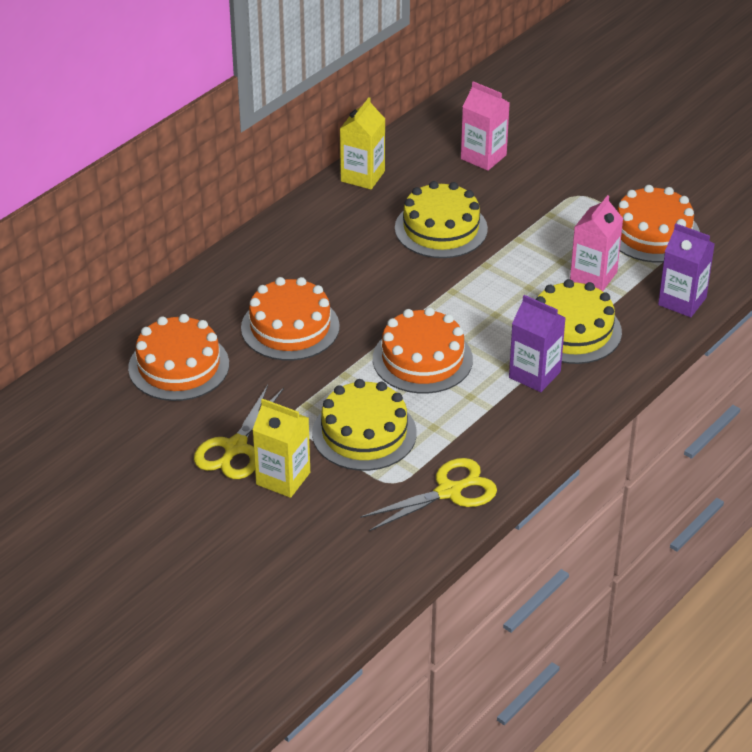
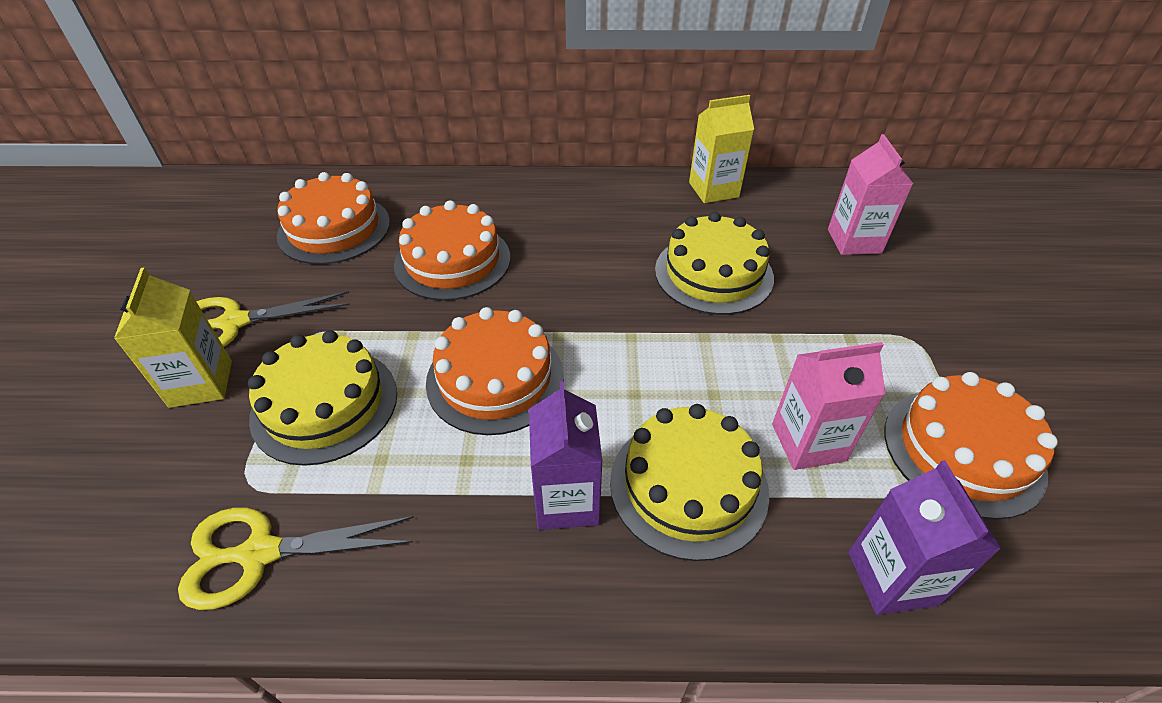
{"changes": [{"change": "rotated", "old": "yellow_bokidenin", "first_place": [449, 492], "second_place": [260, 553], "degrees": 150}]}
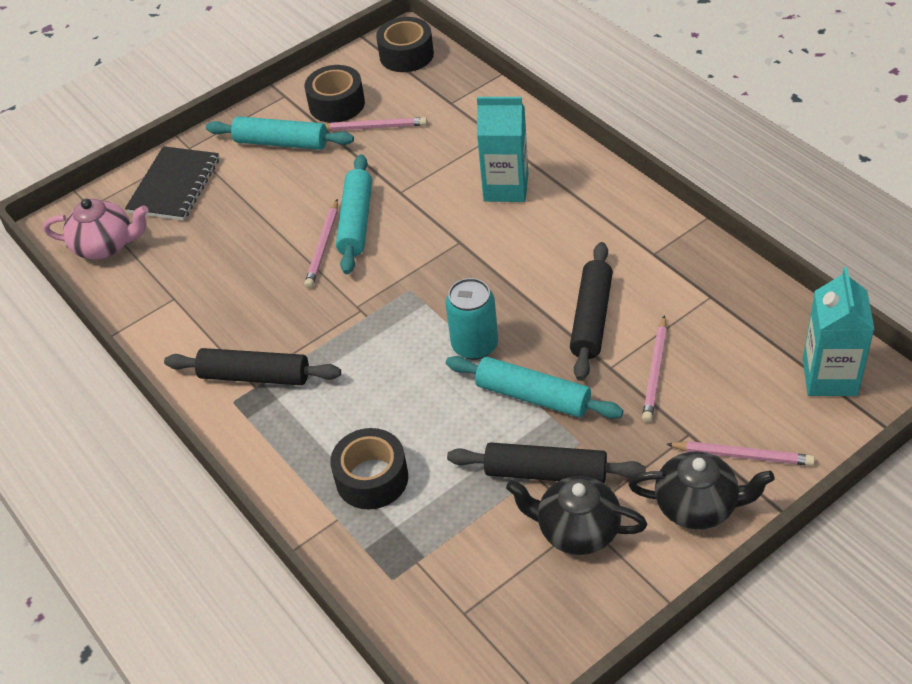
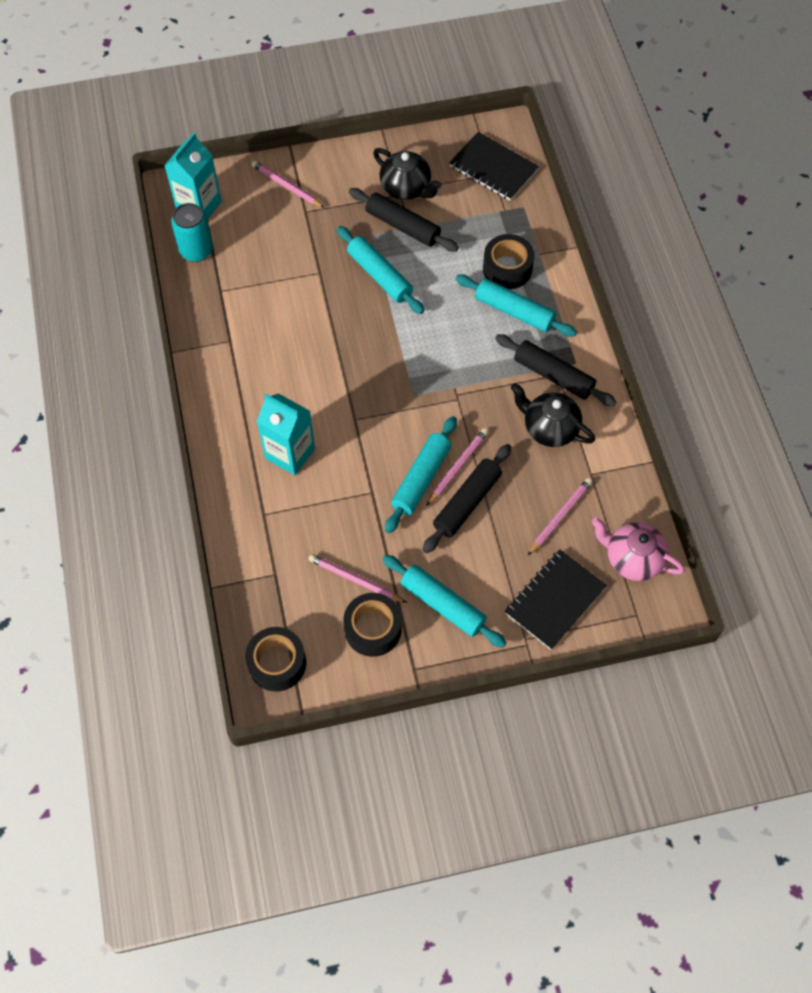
{"changes": [{"change": "shifted", "old": "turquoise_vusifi", "first_place": [475, 345], "second_place": [196, 250]}, {"change": "shifted", "old": "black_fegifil", "first_place": [591, 318], "second_place": [467, 503]}, {"change": "shifted", "old": "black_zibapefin", "first_place": [697, 506], "second_place": [549, 428]}, {"change": "shifted", "old": "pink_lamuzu", "first_place": [655, 372], "second_place": [560, 516]}, {"change": "new", "new": "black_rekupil", "second_place": [493, 168]}, {"change": "new", "new": "turquoise_fegifil", "second_place": [514, 311]}]}
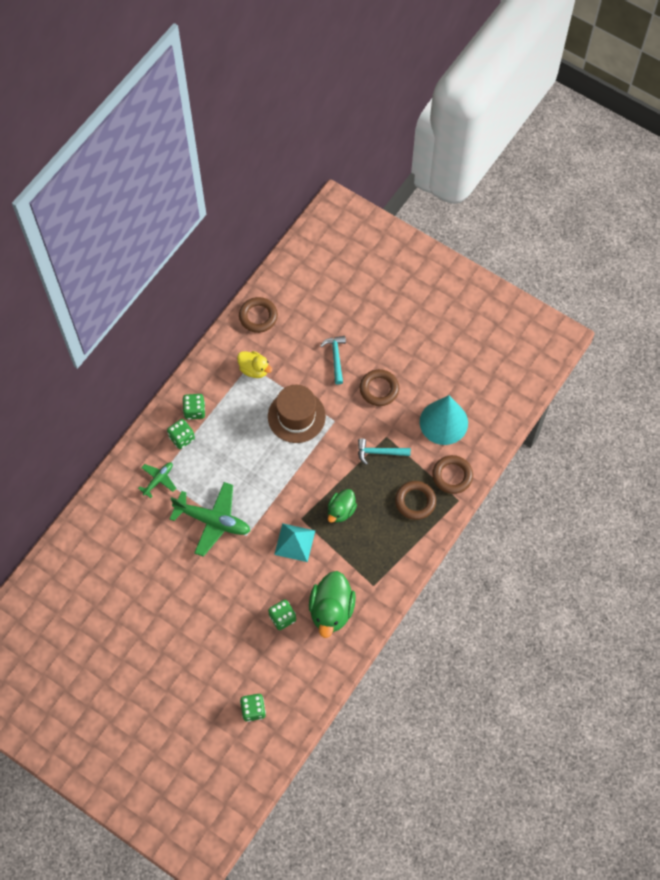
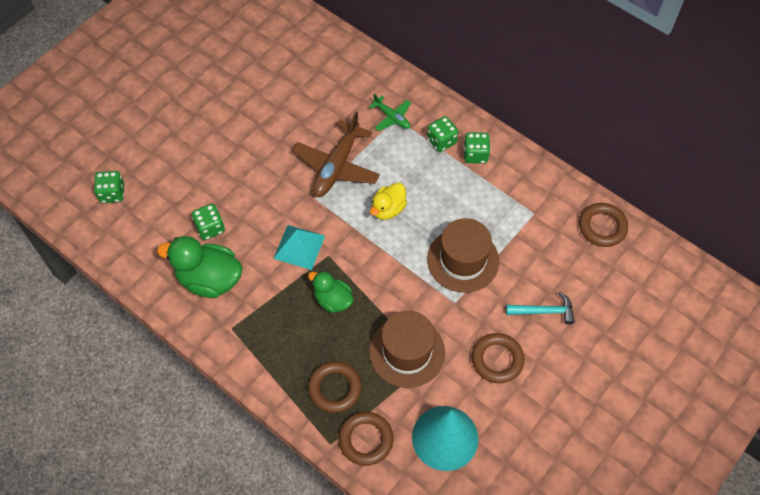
{"changes": [{"change": "repainted", "old": "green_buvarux", "new": "brown_buvarux", "first_place": [213, 521], "second_place": [336, 166]}, {"change": "shifted", "old": "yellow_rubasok", "first_place": [254, 369], "second_place": [388, 209]}, {"change": "swapped", "old": "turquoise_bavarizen", "new": "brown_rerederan", "first_place": [379, 452], "second_place": [407, 352]}]}
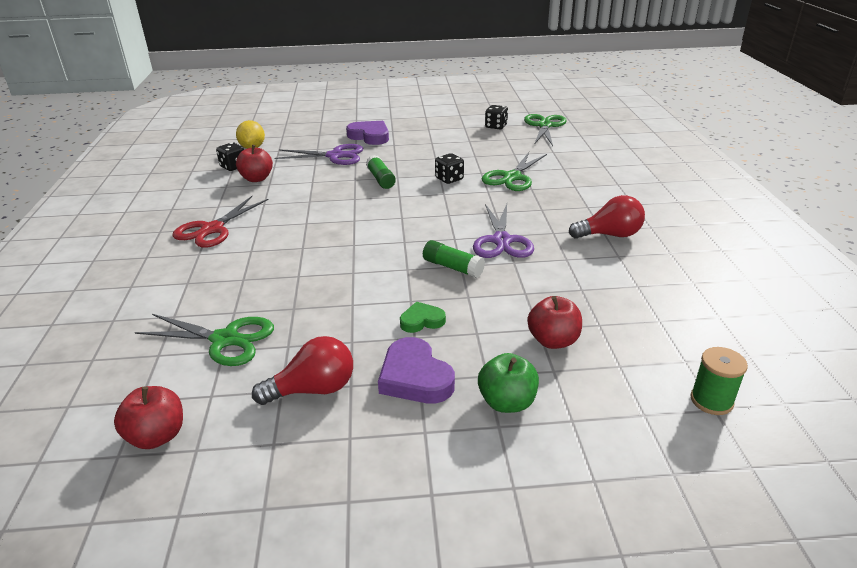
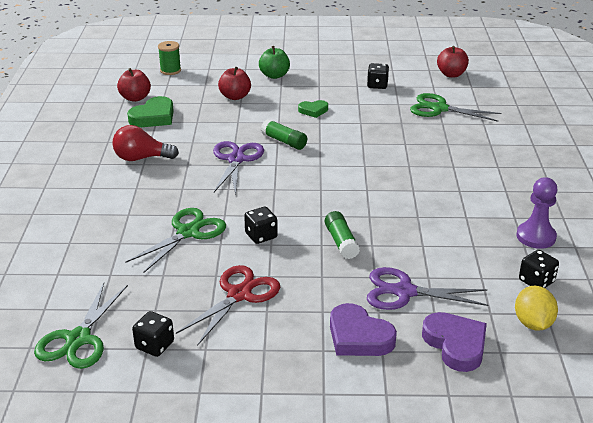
{"changes": [{"change": "shifted", "old": "red_bokidenin", "first_place": [212, 229], "second_place": [239, 294]}, {"change": "shifted", "old": "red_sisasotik", "first_place": [257, 179], "second_place": [135, 98]}, {"change": "swapped", "old": "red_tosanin", "new": "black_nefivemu", "first_place": [313, 389], "second_place": [377, 85]}, {"change": "shifted", "old": "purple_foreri", "first_place": [415, 377], "second_place": [455, 344]}, {"change": "new", "new": "green_foreri", "second_place": [153, 117]}, {"change": "new", "new": "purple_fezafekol", "second_place": [536, 237]}]}
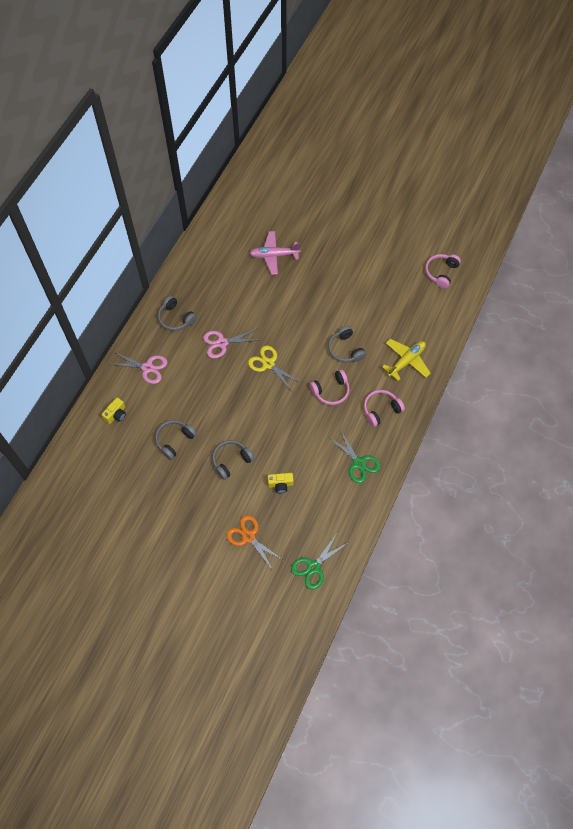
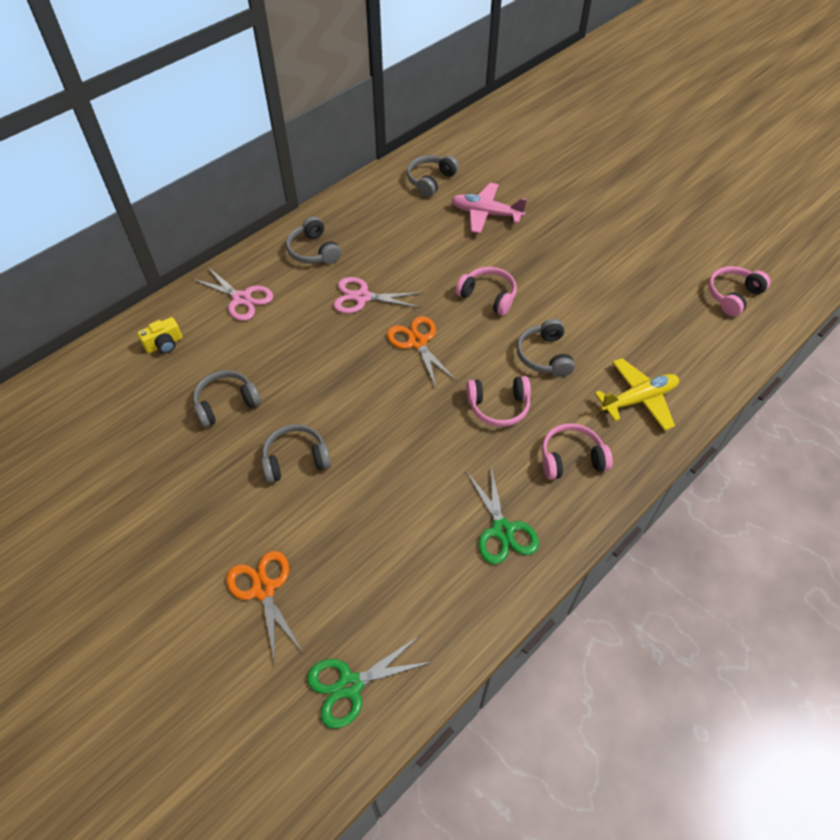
{"changes": [{"change": "repainted", "old": "yellow_bokidenin", "new": "orange_bokidenin", "first_place": [268, 364], "second_place": [417, 342]}, {"change": "gone", "old": "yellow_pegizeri", "first_place": [280, 484]}, {"change": "new", "new": "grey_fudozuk", "second_place": [430, 181]}, {"change": "new", "new": "pink_fudozuk", "second_place": [488, 296]}]}
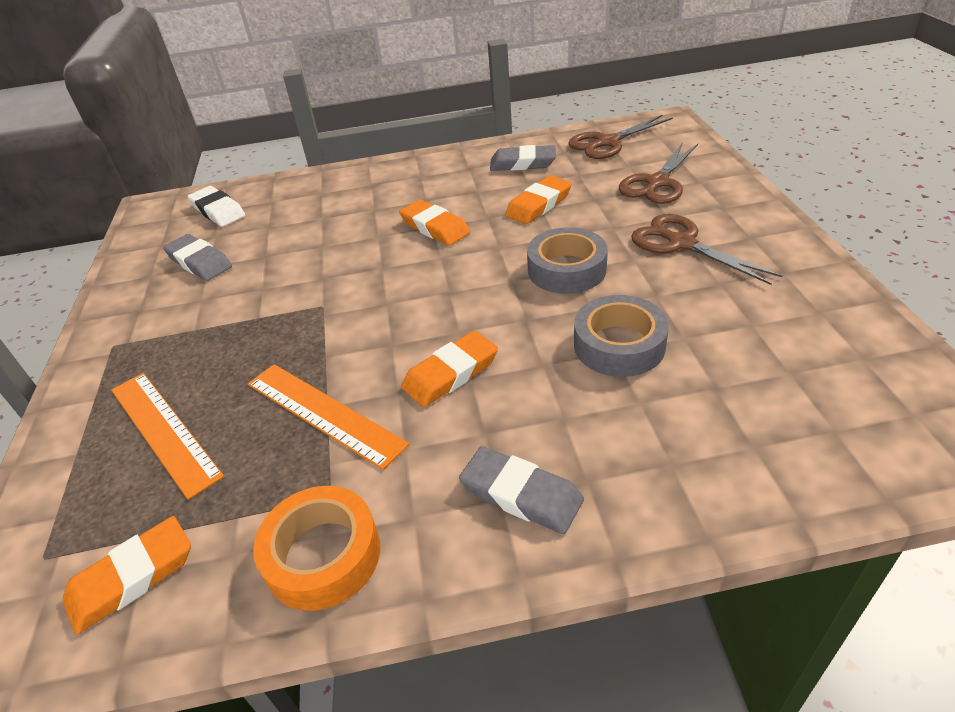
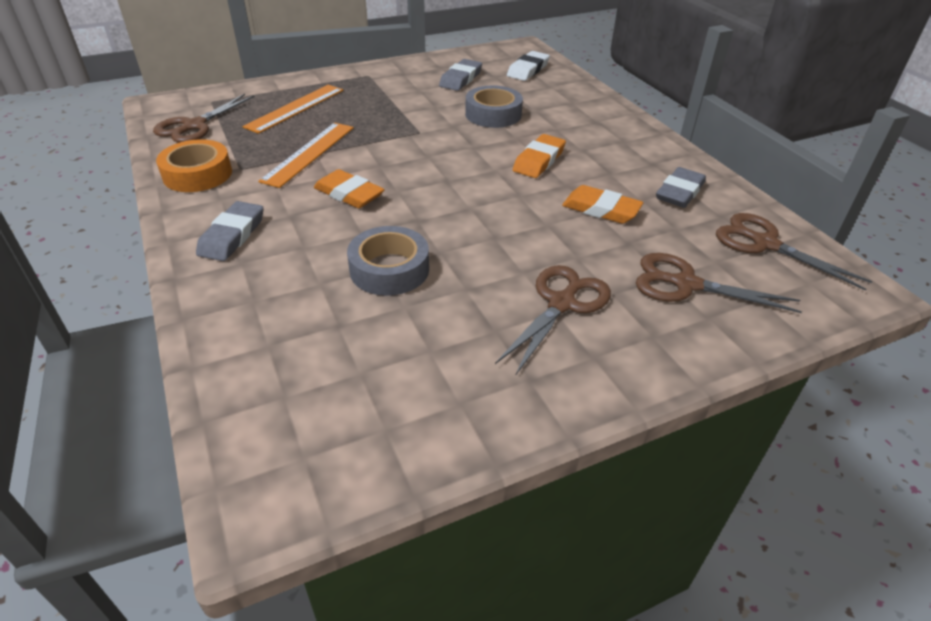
{"changes": [{"change": "swapped", "old": "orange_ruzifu", "new": "brown_bokidenin", "first_place": [132, 577], "second_place": [194, 126]}, {"change": "rotated", "old": "grey_ruzifu", "first_place": [523, 163], "second_place": [679, 192], "degrees": 45}, {"change": "shifted", "old": "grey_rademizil", "first_place": [566, 269], "second_place": [493, 114]}]}
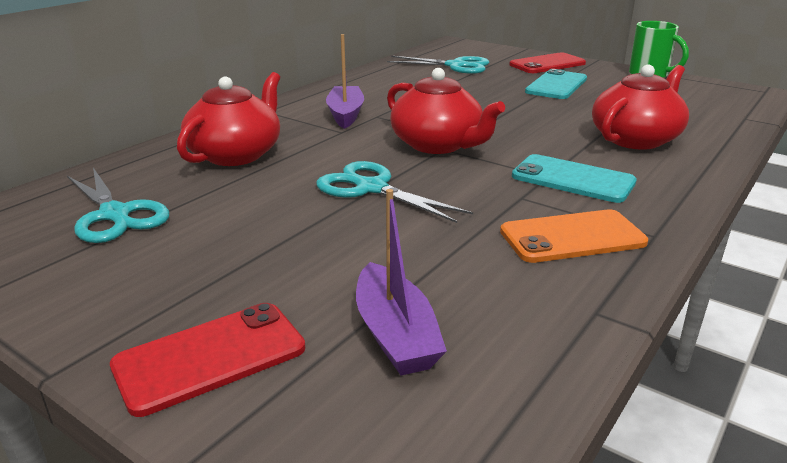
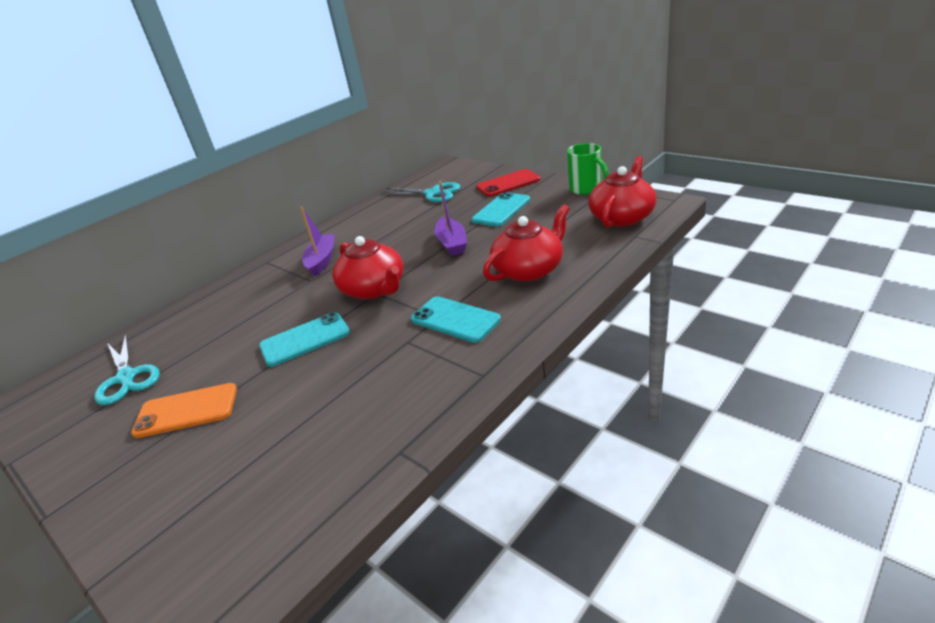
{"changes": [{"change": "gone", "old": "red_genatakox", "first_place": [210, 357]}, {"change": "shifted", "old": "red_zibapefin", "first_place": [236, 154], "second_place": [622, 217]}, {"change": "swapped", "old": "turquoise_bokidenin", "new": "turquoise_genatakox", "first_place": [371, 188], "second_place": [305, 339]}, {"change": "shifted", "old": "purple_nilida", "first_place": [395, 334], "second_place": [452, 243]}, {"change": "shifted", "old": "orange_genatakox", "first_place": [572, 237], "second_place": [186, 411]}]}
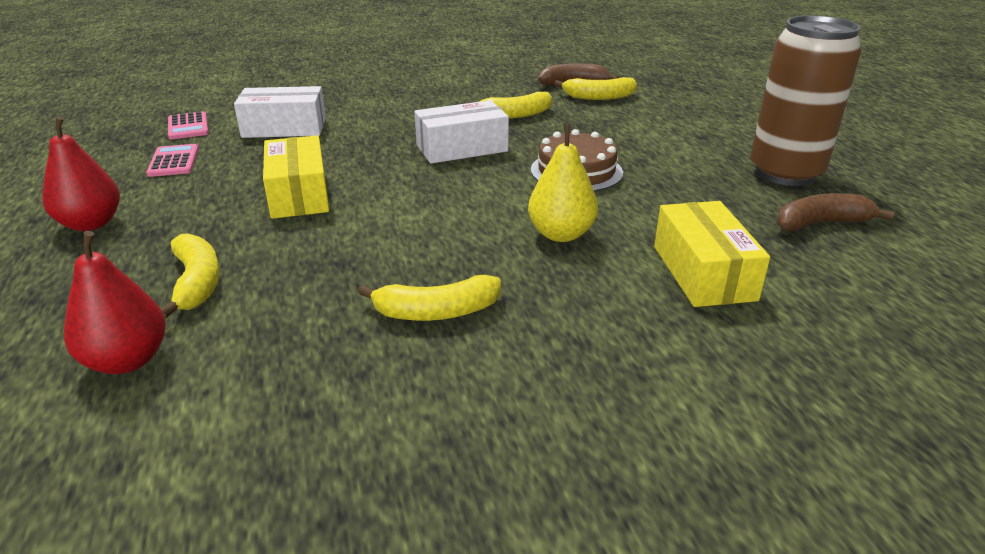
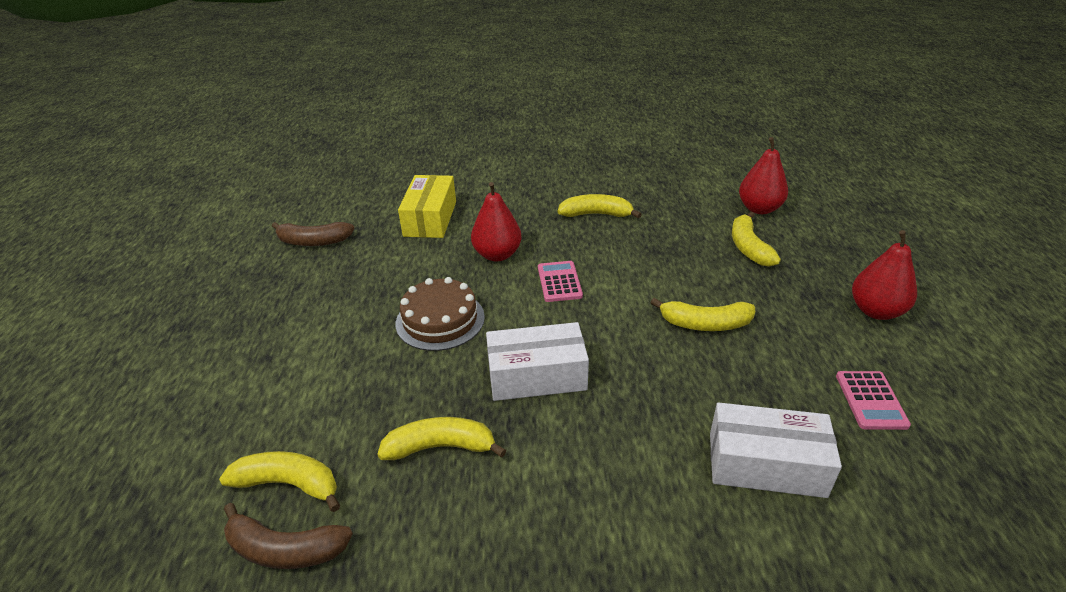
{"changes": [{"change": "shifted", "old": "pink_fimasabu", "first_place": [188, 126], "second_place": [559, 282]}, {"change": "swapped", "old": "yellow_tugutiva", "new": "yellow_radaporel", "first_place": [299, 194], "second_place": [705, 324]}, {"change": "repainted", "old": "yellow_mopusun", "new": "red_mopusun", "first_place": [561, 234], "second_place": [497, 255]}, {"change": "gone", "old": "brown_vusifi", "first_place": [785, 173]}]}
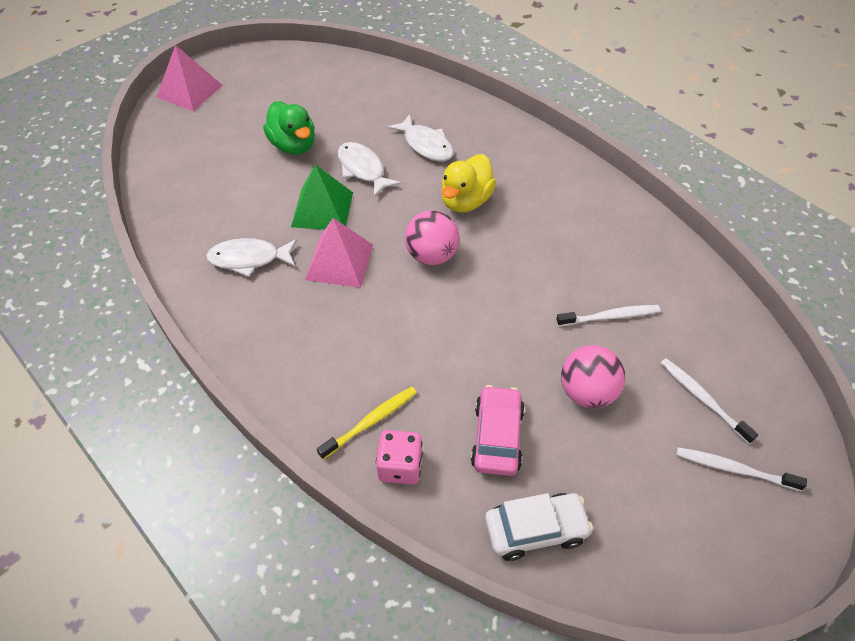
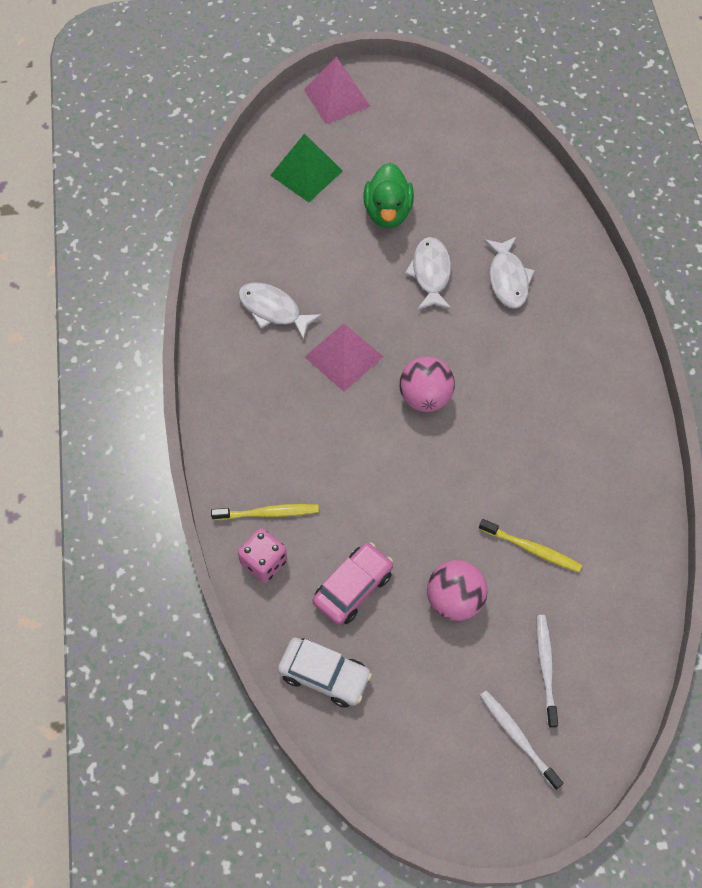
{"changes": [{"change": "shifted", "old": "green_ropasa", "first_place": [322, 209], "second_place": [306, 173]}, {"change": "gone", "old": "yellow_rubasok", "first_place": [466, 201]}, {"change": "repainted", "old": "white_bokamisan", "new": "yellow_bokamisan", "first_place": [609, 317], "second_place": [531, 548]}]}
